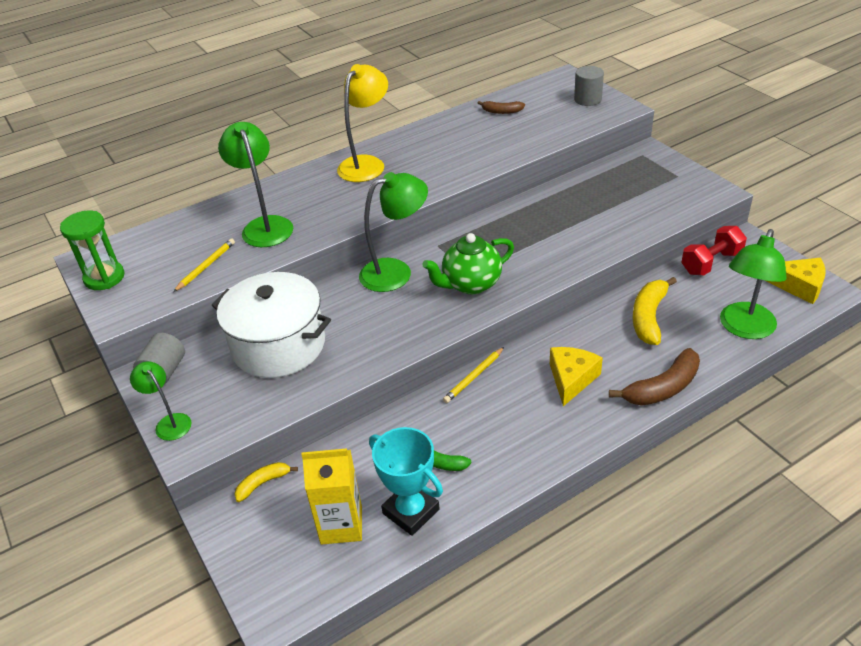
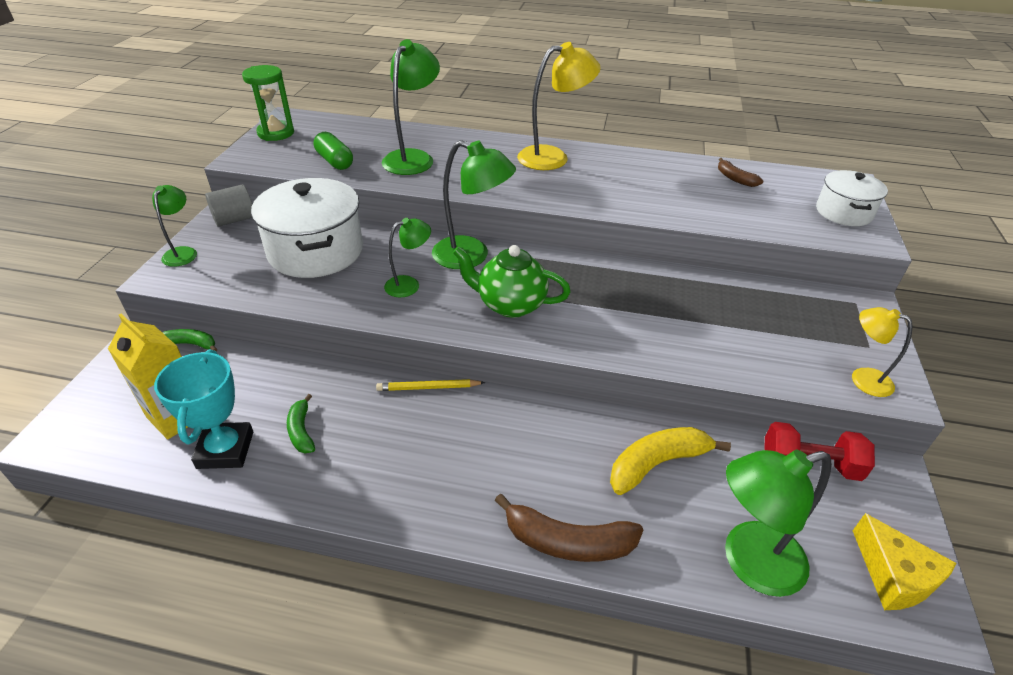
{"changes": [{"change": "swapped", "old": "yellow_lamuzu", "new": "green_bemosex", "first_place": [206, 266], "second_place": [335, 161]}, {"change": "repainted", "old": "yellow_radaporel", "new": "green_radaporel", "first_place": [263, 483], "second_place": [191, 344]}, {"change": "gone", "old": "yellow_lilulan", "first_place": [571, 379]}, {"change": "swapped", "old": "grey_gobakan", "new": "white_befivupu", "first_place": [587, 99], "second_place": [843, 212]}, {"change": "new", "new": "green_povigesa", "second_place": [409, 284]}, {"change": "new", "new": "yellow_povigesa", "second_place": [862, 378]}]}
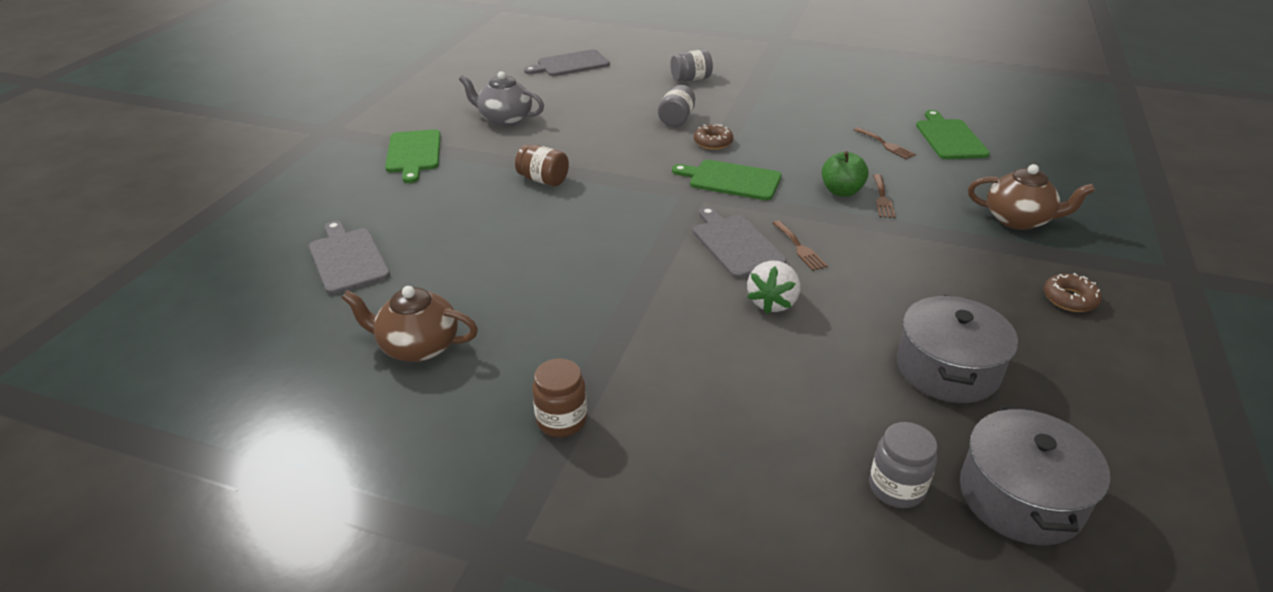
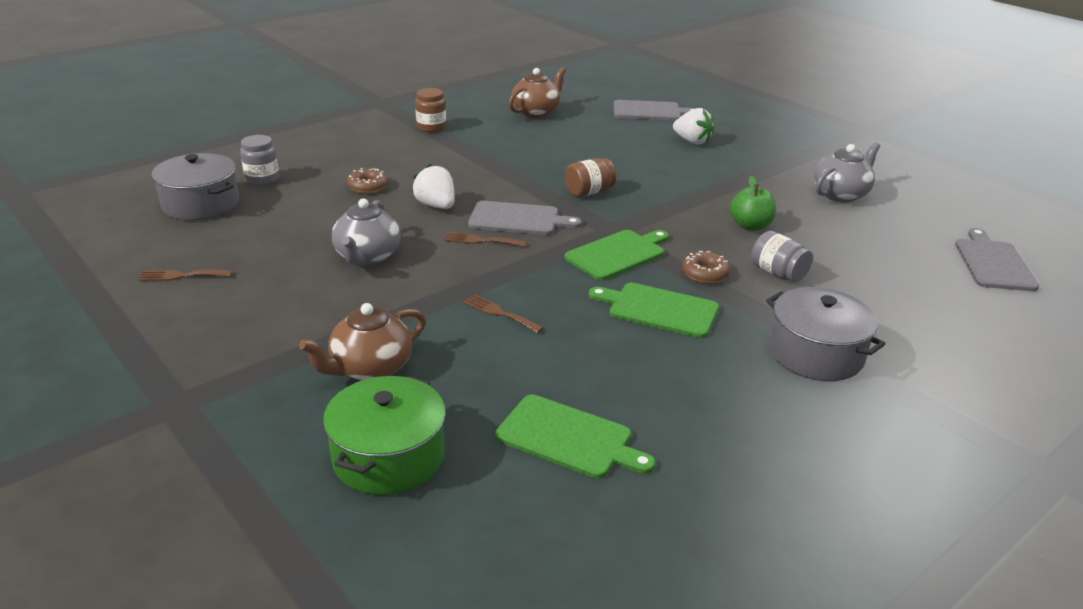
{"changes": [{"change": "shifted", "old": "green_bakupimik", "first_place": [414, 153], "second_place": [659, 309]}, {"change": "shifted", "old": "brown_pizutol", "first_place": [543, 180], "second_place": [589, 192]}, {"change": "gone", "old": "grey_pizutol", "first_place": [691, 79]}, {"change": "shifted", "old": "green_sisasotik", "first_place": [841, 191], "second_place": [750, 226]}, {"change": "shifted", "old": "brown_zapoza", "first_place": [885, 144], "second_place": [181, 275]}, {"change": "shifted", "old": "grey_befivupu", "first_place": [947, 369], "second_place": [815, 354]}, {"change": "shifted", "old": "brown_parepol", "first_place": [1069, 299], "second_place": [367, 186]}, {"change": "new", "new": "green_befivupu", "second_place": [388, 457]}, {"change": "new", "new": "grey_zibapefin", "second_place": [367, 257]}, {"change": "new", "new": "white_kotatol", "second_place": [692, 141]}]}
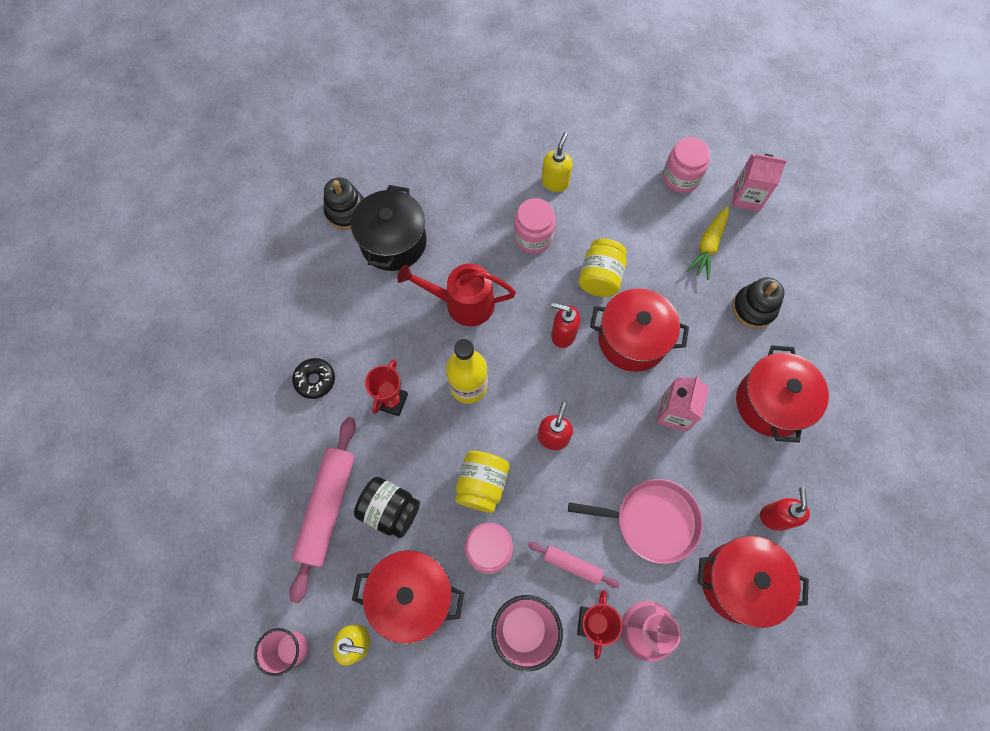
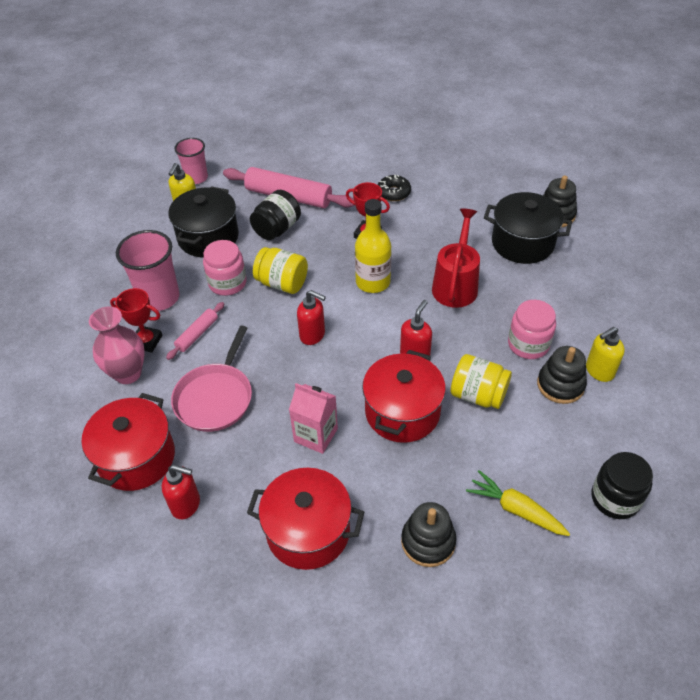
{"changes": [{"change": "repainted", "old": "red_befivupu", "new": "black_befivupu", "first_place": [412, 596], "second_place": [208, 237]}, {"change": "rotated", "old": "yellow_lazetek", "first_place": [555, 182], "second_place": [599, 371], "degrees": 120}, {"change": "repainted", "old": "pink_pizutol", "new": "black_pizutol", "first_place": [681, 178], "second_place": [615, 498]}, {"change": "gone", "old": "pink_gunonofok", "first_place": [747, 197]}, {"change": "new", "new": "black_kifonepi", "second_place": [560, 385]}]}
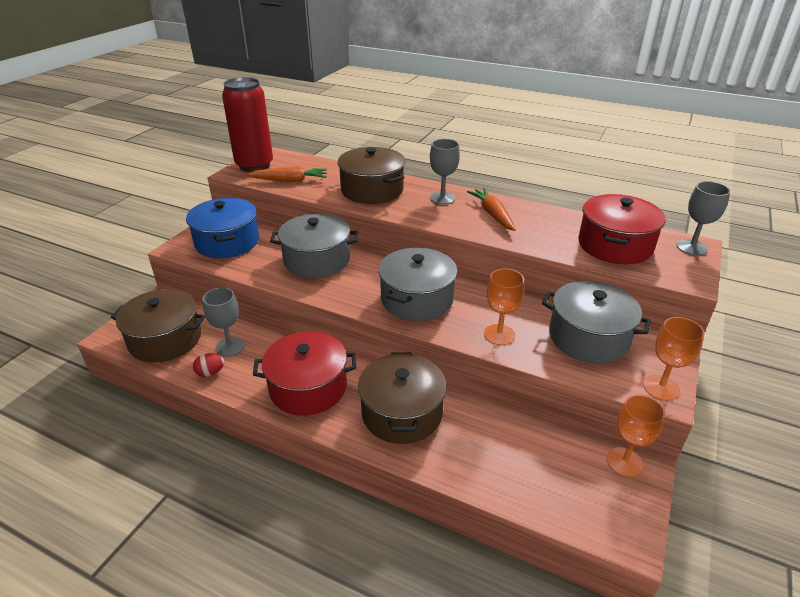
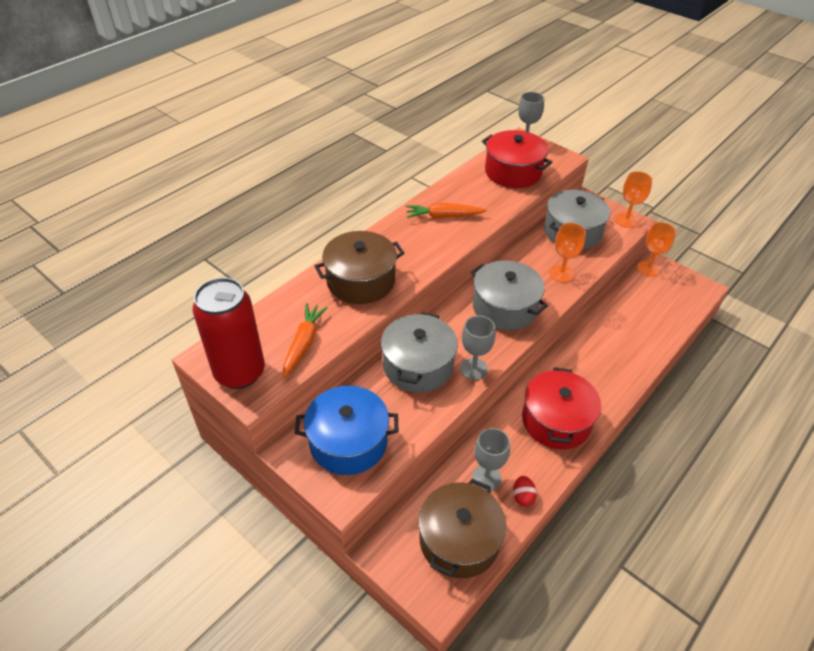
{"changes": [{"change": "gone", "old": "brown_befivupu", "first_place": [402, 413]}, {"change": "shifted", "old": "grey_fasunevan", "first_place": [442, 198], "second_place": [473, 369]}]}
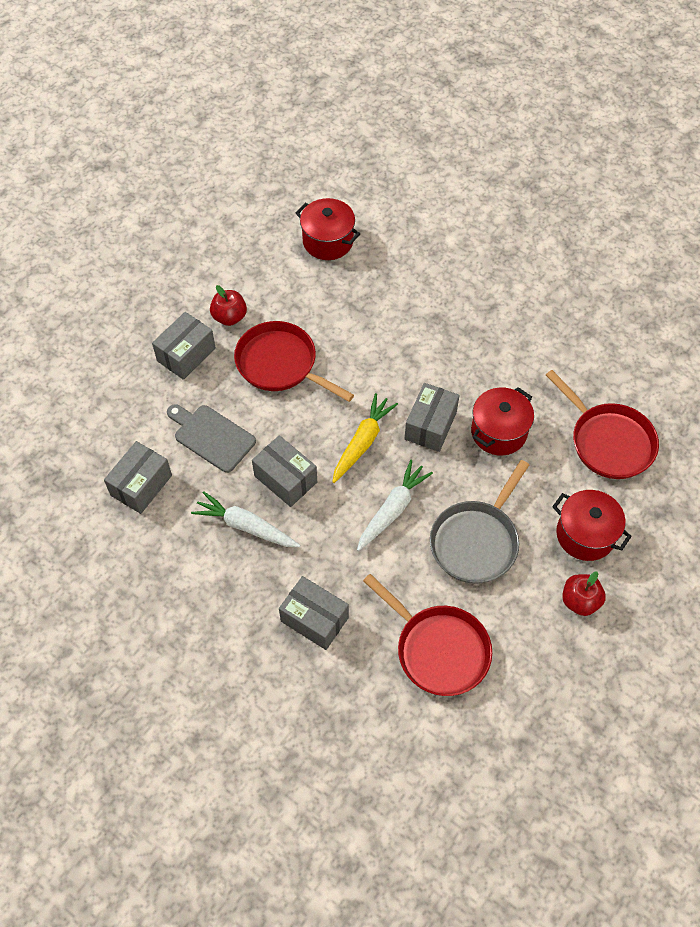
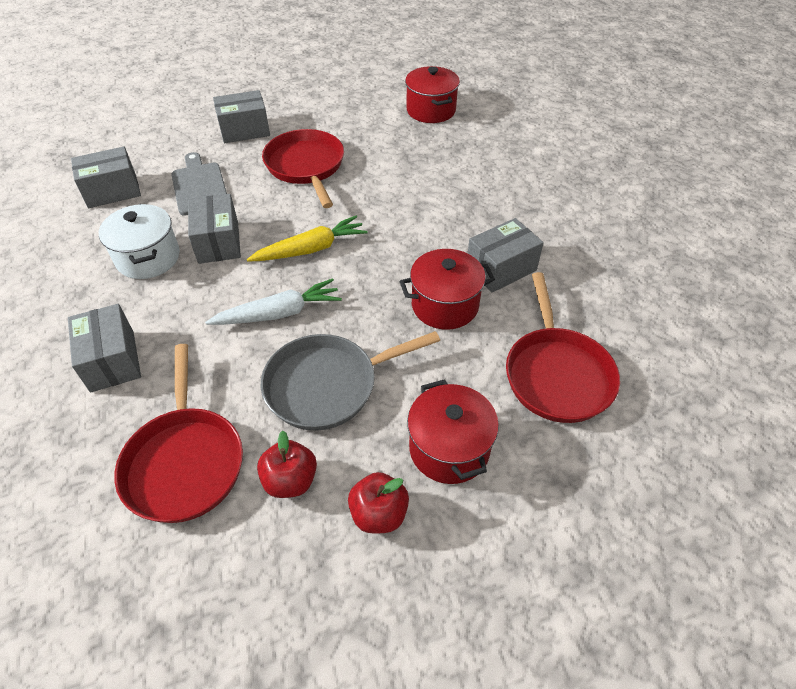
{"changes": [{"change": "swapped", "old": "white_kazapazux", "new": "white_befivupu", "first_place": [245, 526], "second_place": [148, 258]}, {"change": "shifted", "old": "red_sisasotik", "first_place": [229, 317], "second_place": [290, 480]}, {"change": "shifted", "old": "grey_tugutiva", "first_place": [430, 425], "second_place": [501, 268]}]}
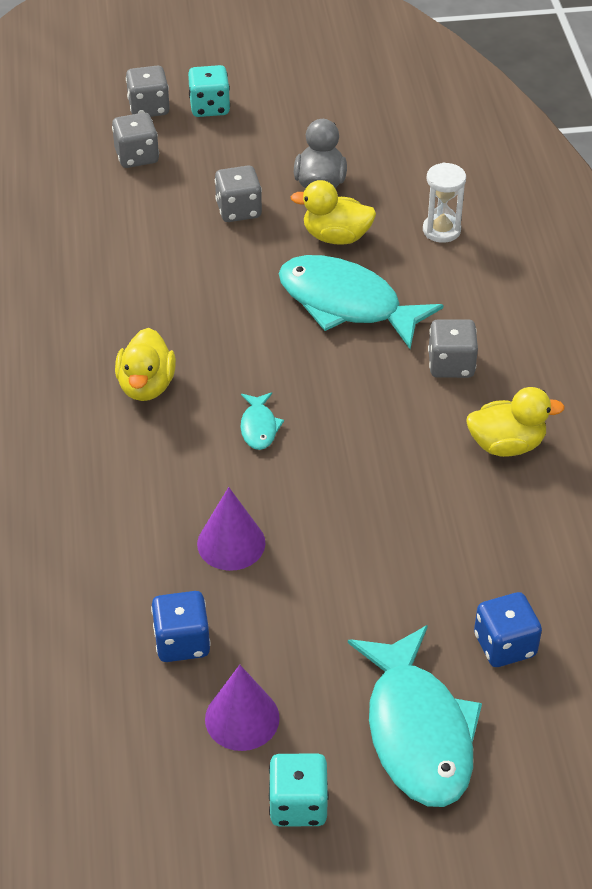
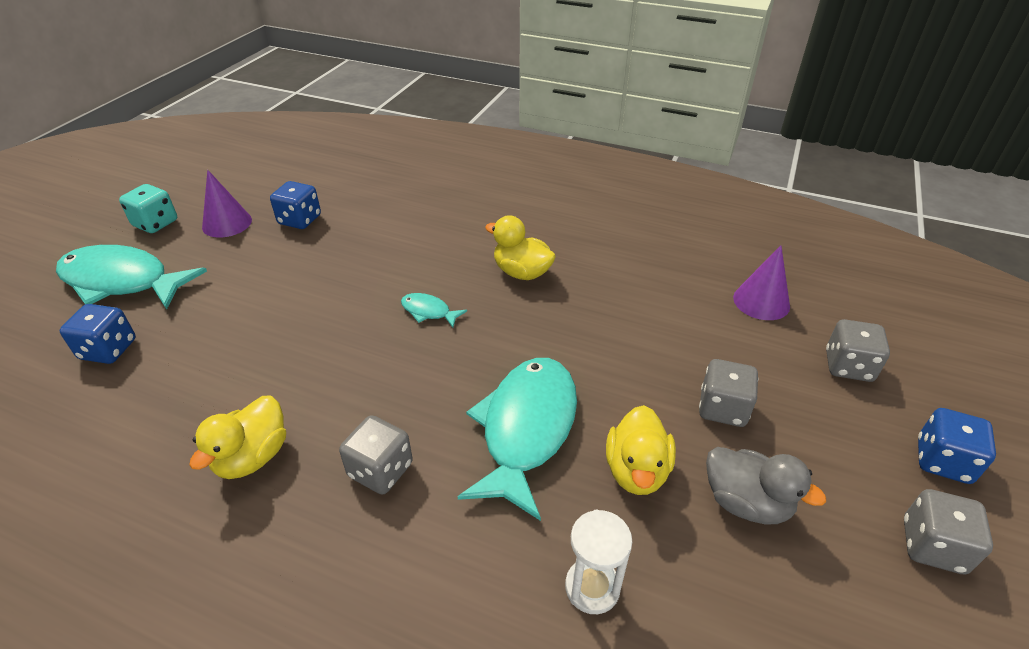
{"changes": [{"change": "shifted", "old": "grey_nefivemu", "first_place": [149, 108], "second_place": [932, 546]}, {"change": "repainted", "old": "turquoise_nefivemu", "new": "blue_nefivemu", "first_place": [209, 107], "second_place": [942, 461]}, {"change": "shifted", "old": "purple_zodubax", "first_place": [231, 543], "second_place": [761, 301]}, {"change": "rotated", "old": "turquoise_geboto", "first_place": [346, 304], "second_place": [526, 429], "degrees": -45}, {"change": "rotated", "old": "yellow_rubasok", "first_place": [336, 237], "second_place": [636, 470], "degrees": 150}]}
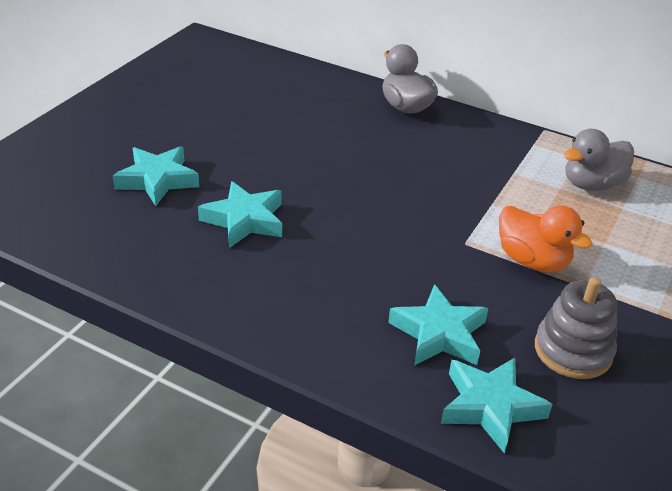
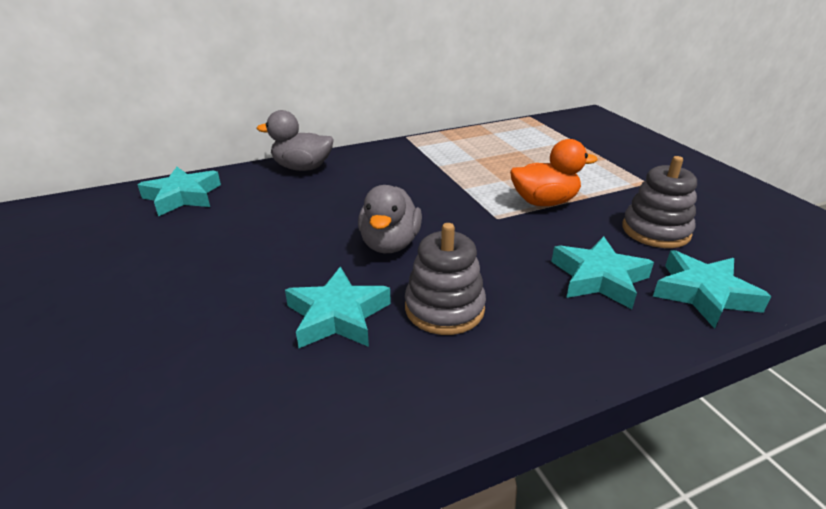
{"changes": [{"change": "shifted", "old": "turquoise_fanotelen", "first_place": [157, 180], "second_place": [182, 196]}, {"change": "shifted", "old": "grey_rubasok", "first_place": [592, 184], "second_place": [390, 244]}, {"change": "new", "new": "grey_kifonepi", "second_place": [444, 308]}]}
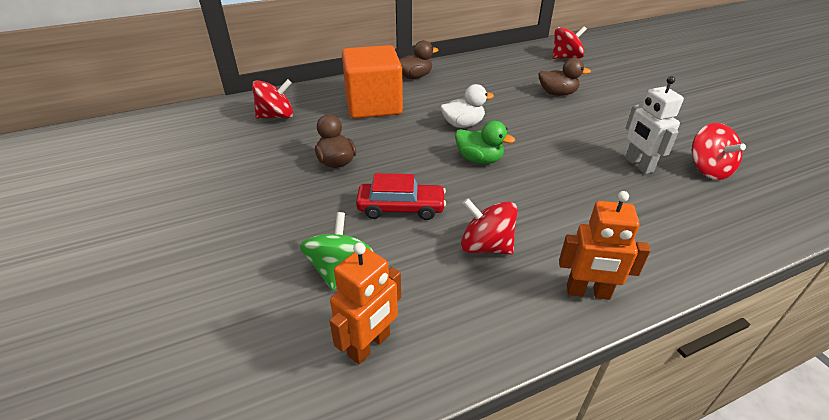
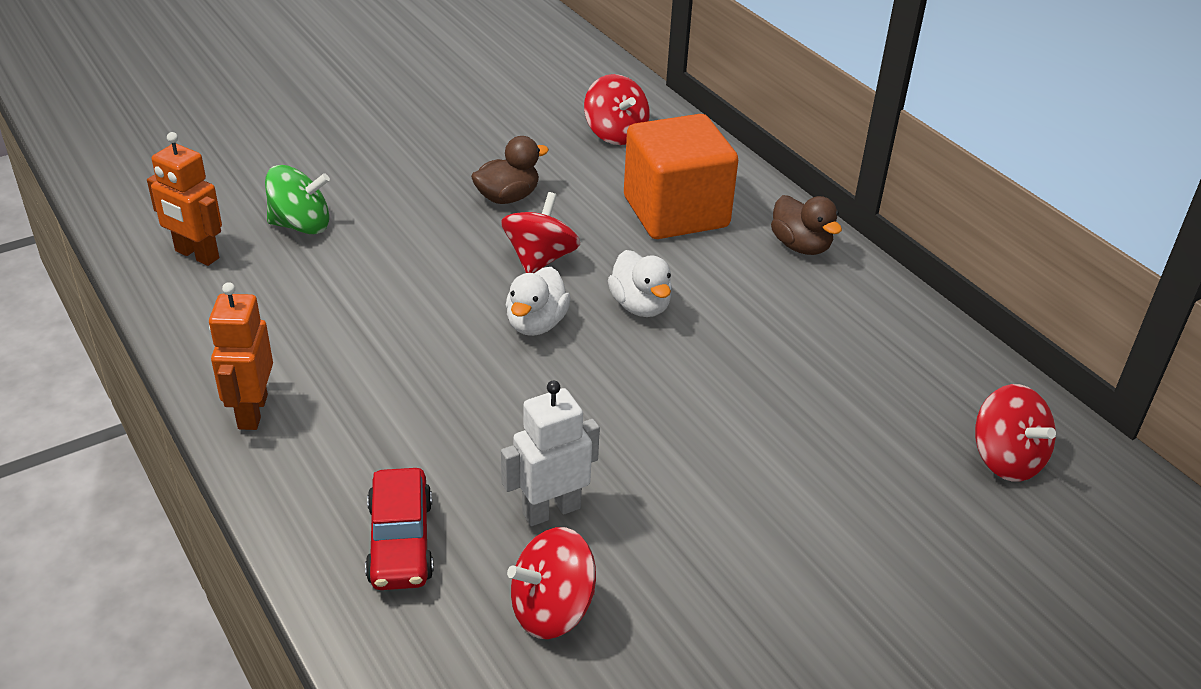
{"changes": [{"change": "shifted", "old": "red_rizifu", "first_place": [401, 208], "second_place": [400, 542]}, {"change": "repainted", "old": "green_rubasok", "new": "white_rubasok", "first_place": [479, 159], "second_place": [536, 324]}, {"change": "shifted", "old": "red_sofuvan", "first_place": [486, 246], "second_place": [540, 259]}, {"change": "gone", "old": "brown_rubasok", "first_place": [557, 93]}]}
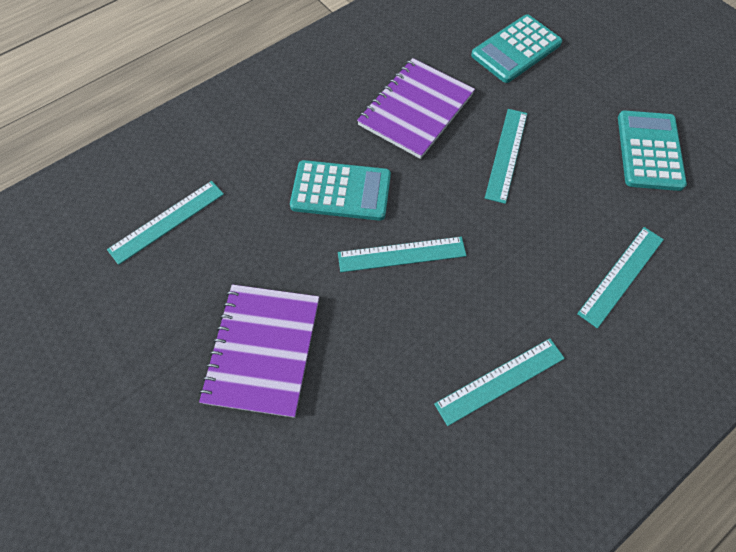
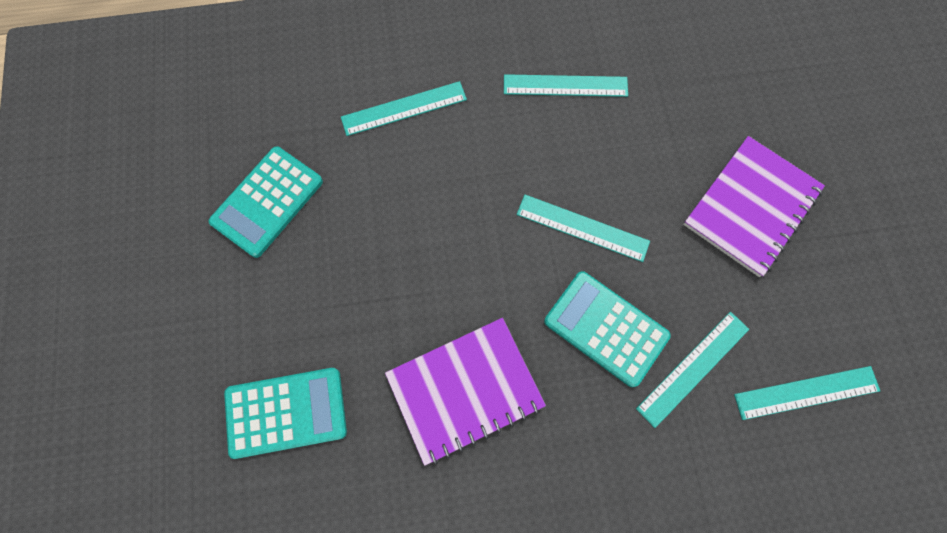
{"changes": [{"change": "shifted", "old": "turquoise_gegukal", "first_place": [506, 154], "second_place": [693, 368]}]}
